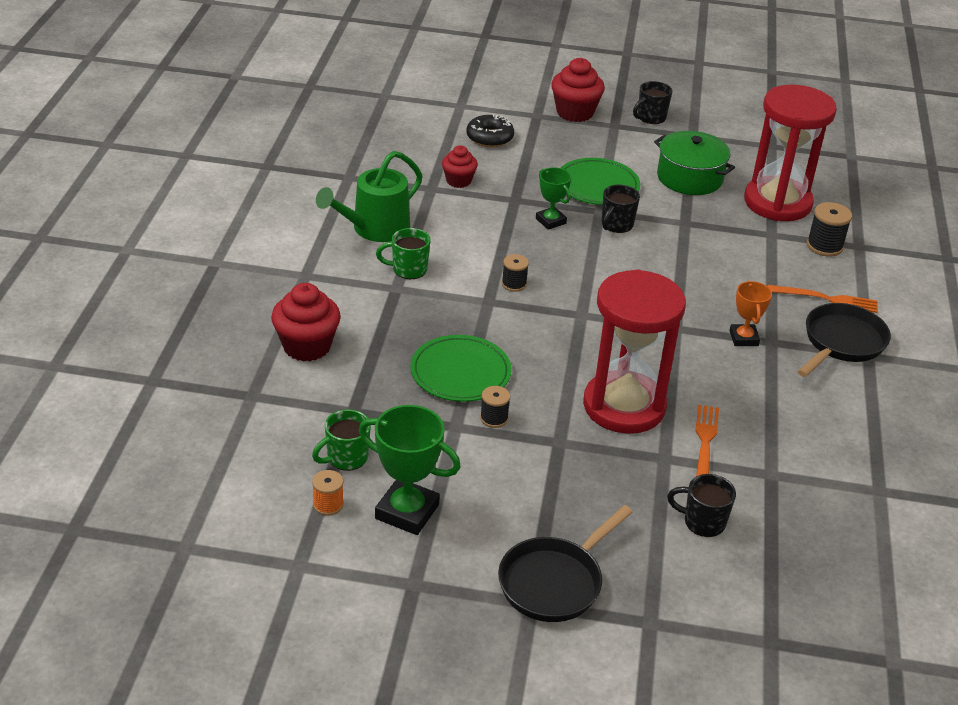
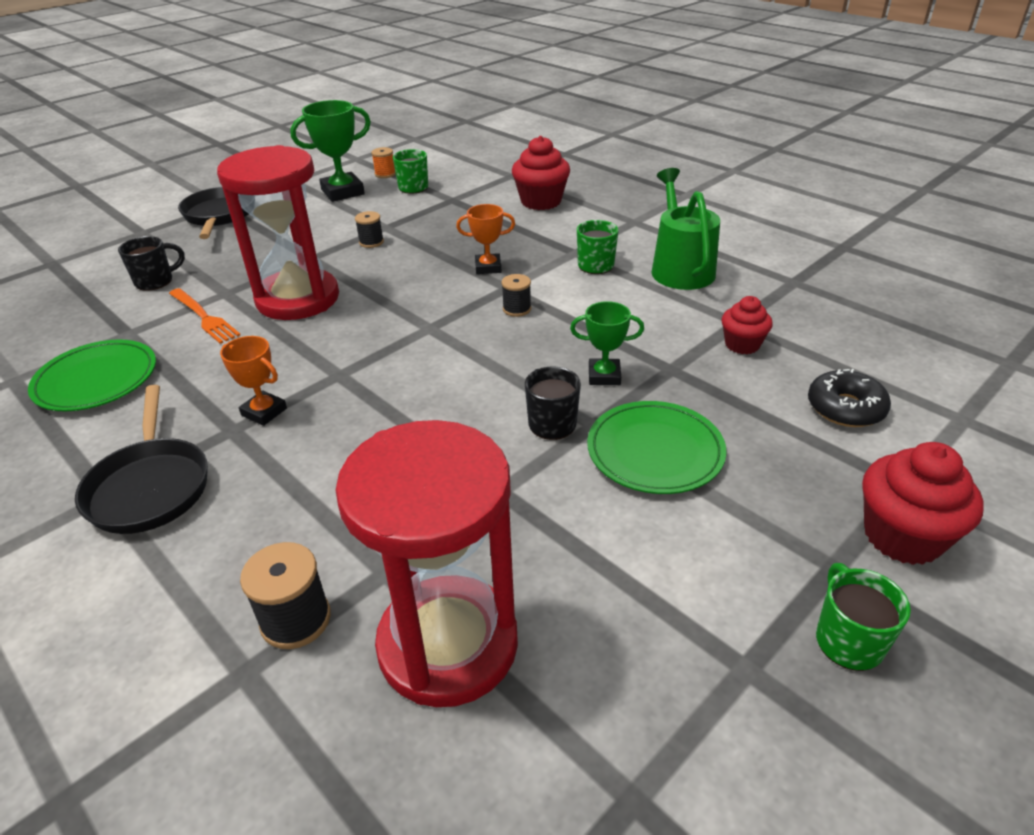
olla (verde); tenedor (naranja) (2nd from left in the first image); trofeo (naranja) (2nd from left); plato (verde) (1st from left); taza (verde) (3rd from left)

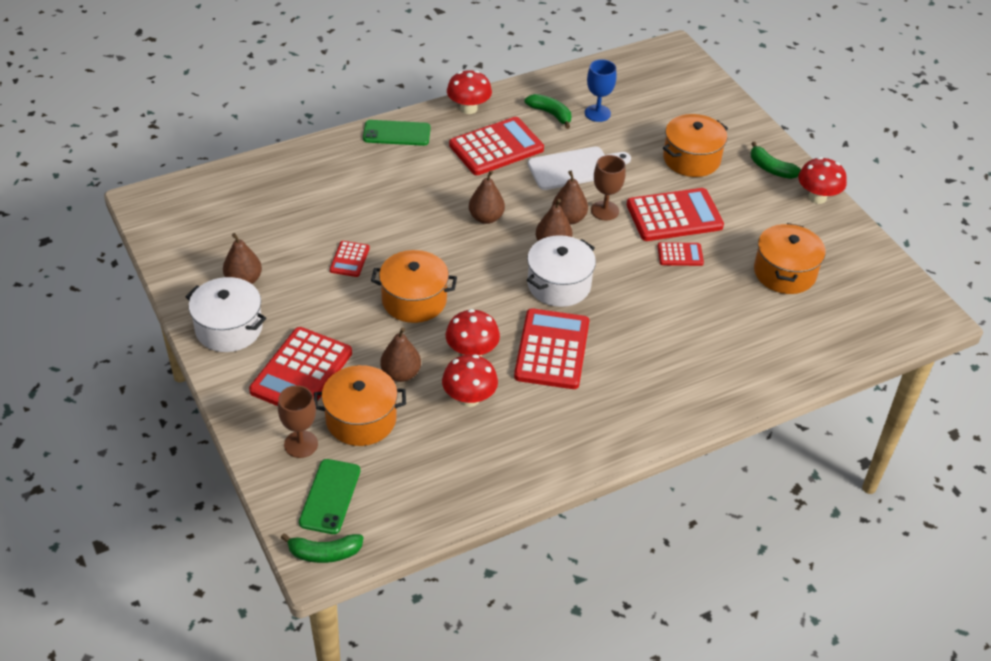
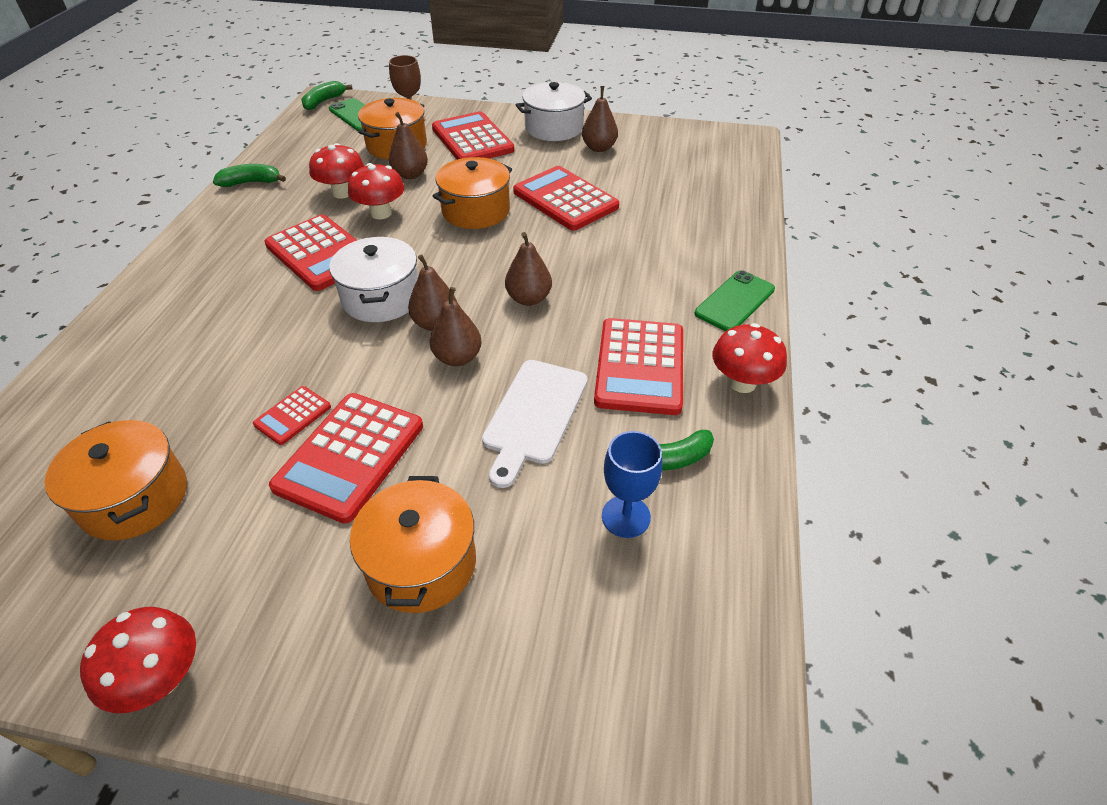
copa (marrón) (2nd from left in the first image); plátano (verde) (1st from left); calculadora (rojo) (5th from left)

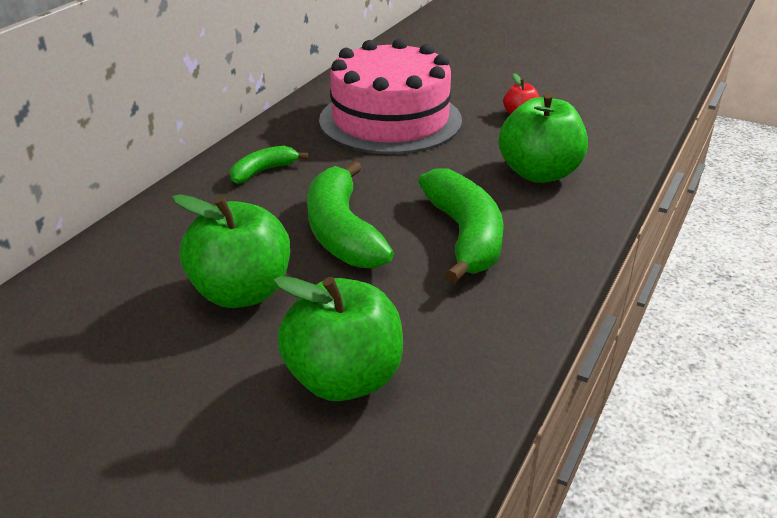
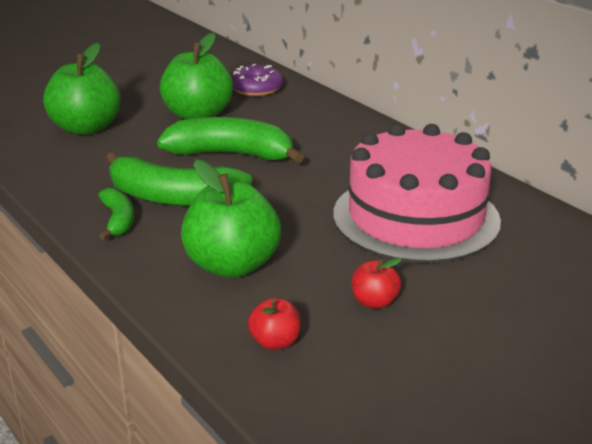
rosquilla (morado); manzana (rojo) (1st from left); plátano (verde) (1st from left)

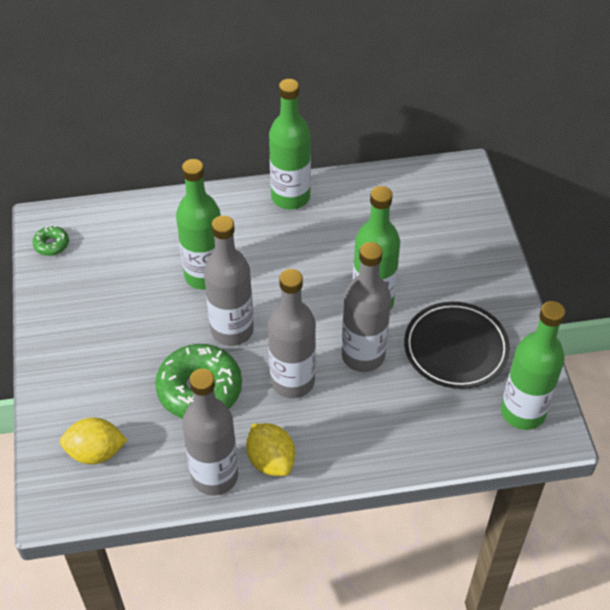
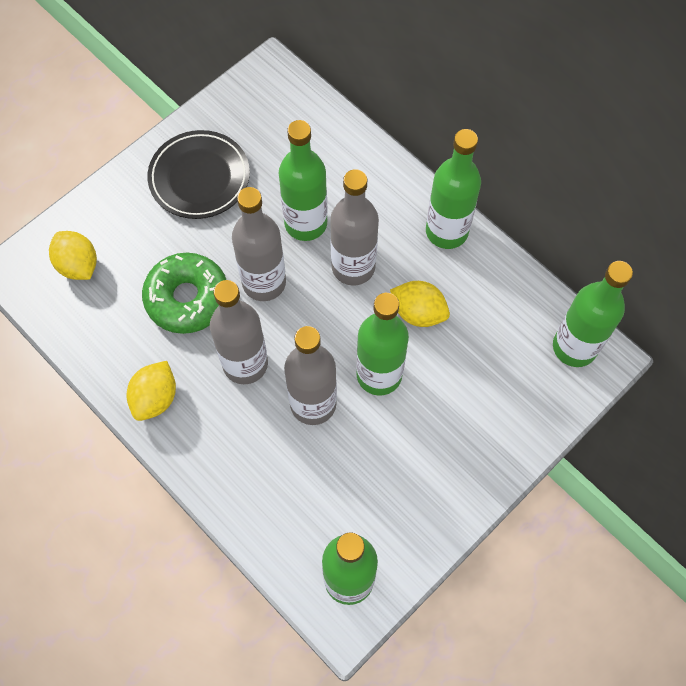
rosquilla (verde) (1st from left in the first image); limón (amarillo) (3rd from left); botella (verde) (5th from left); botella (gris) (4th from left); plato (negro)

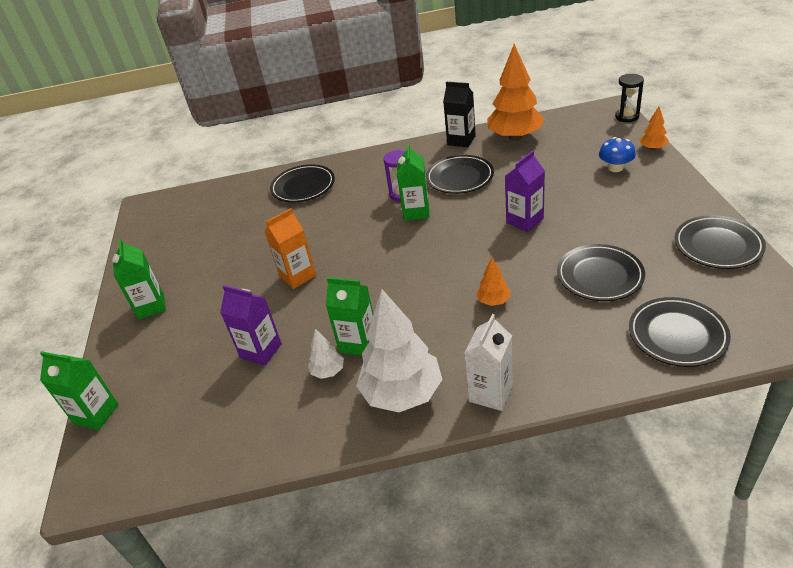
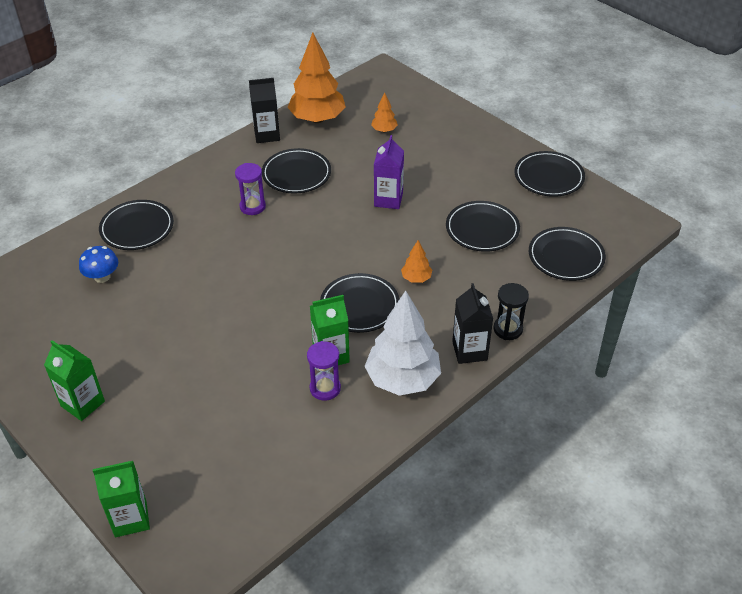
cartón de leche (morado) (1st from left in the first image); cartón de leche (naranja); cartón de leche (verde) (4th from left in the first image); plato (negro) (3rd from left); seta (azul); reloj de arena (negro); árbol (naranja) (2nd from left); reloj de arena (morado) (2nd from left); cartón de leche (negro) (2nd from left)

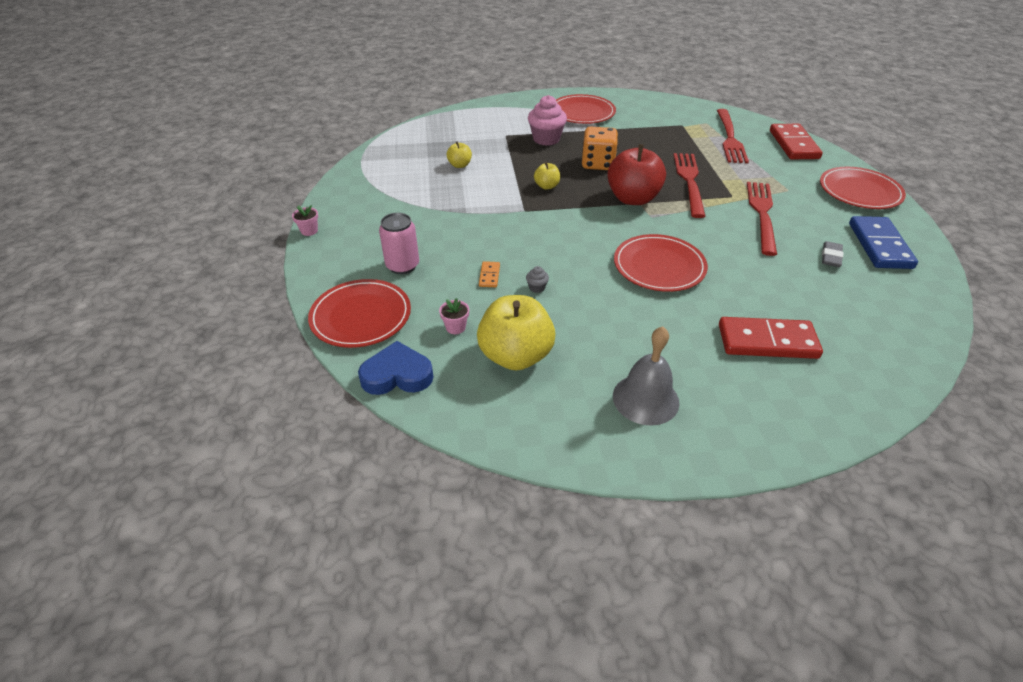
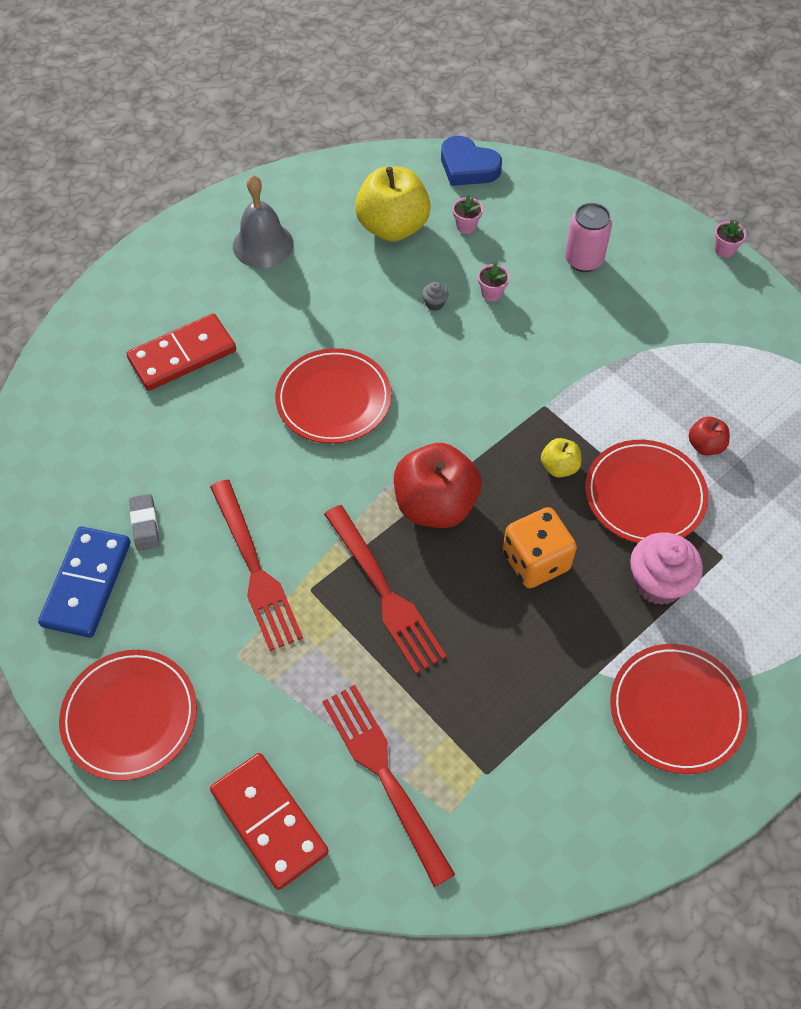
plato (rojo) (3rd from left); maceta (rosa) (2nd from left); manzana (rojo) (2nd from left); corazón (azul); ficha de dominó (azul)

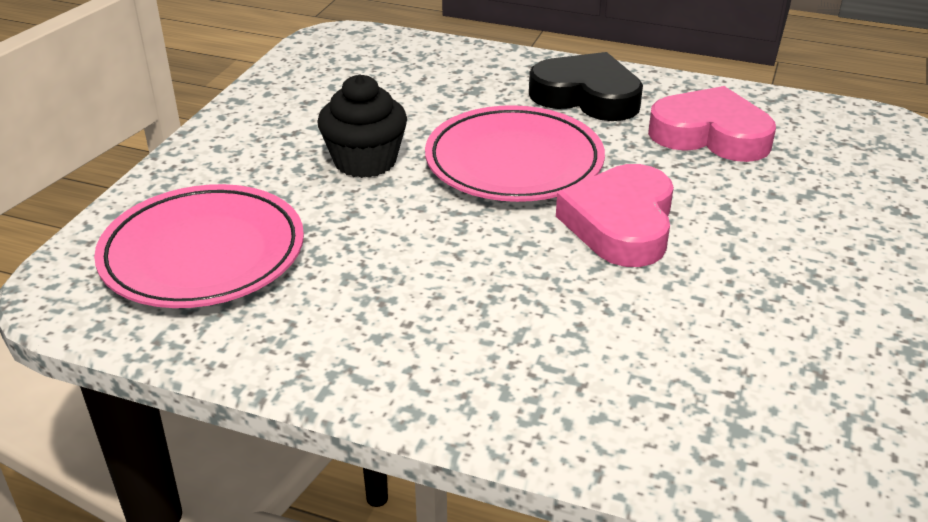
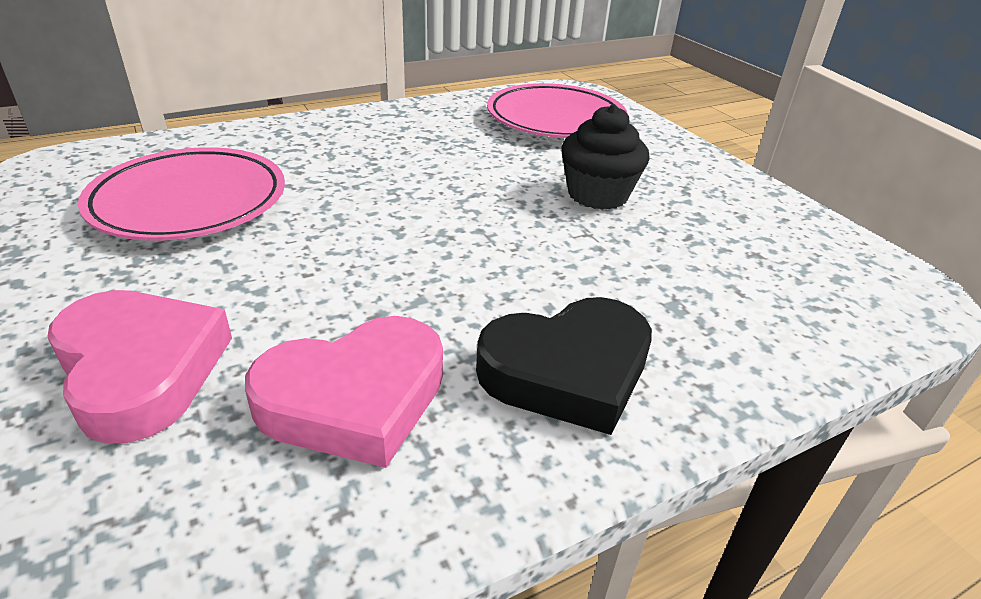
plato (rosa) (1st from left); corazón (rosa) (1st from left)

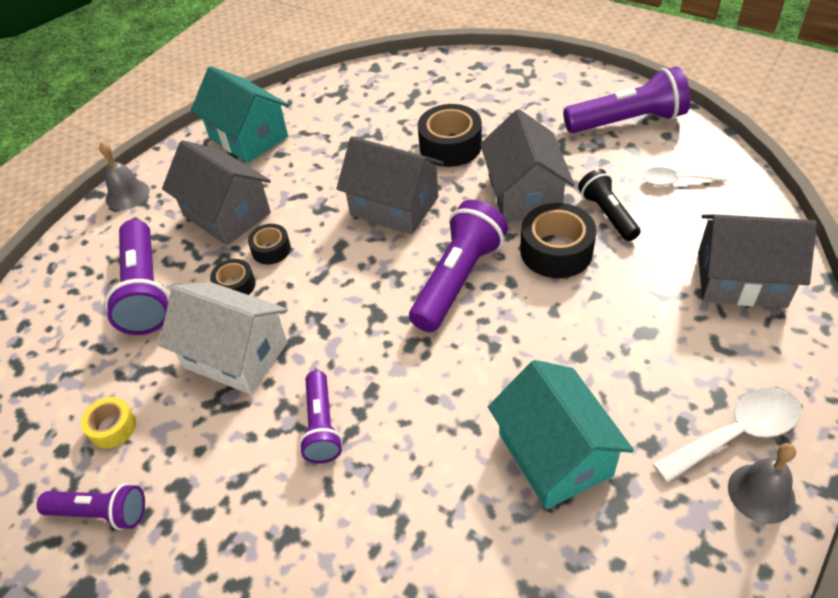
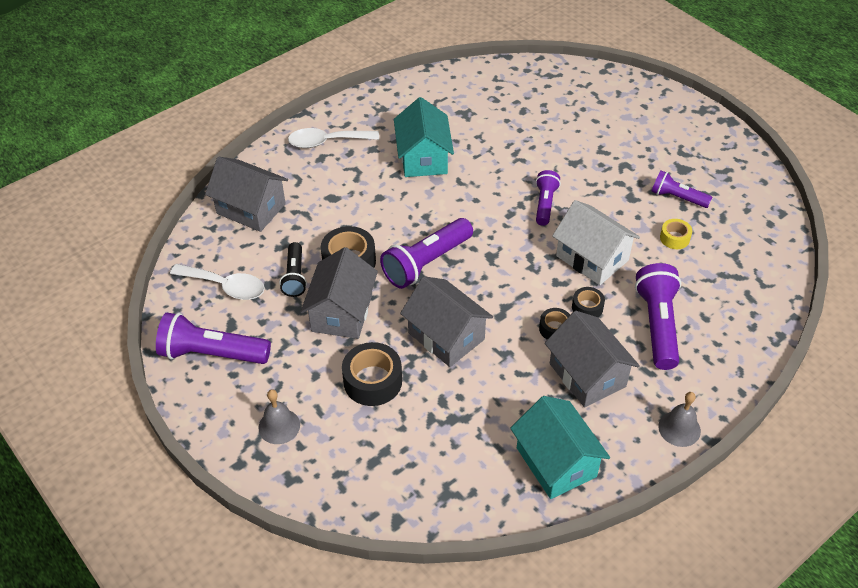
campana (gris) (1st from left); cuchara (blanco) (1st from left)

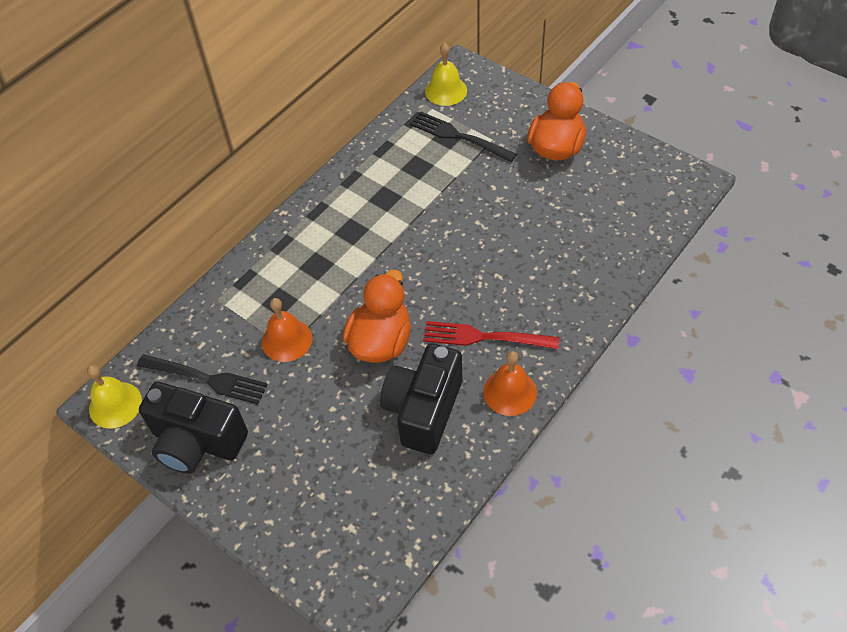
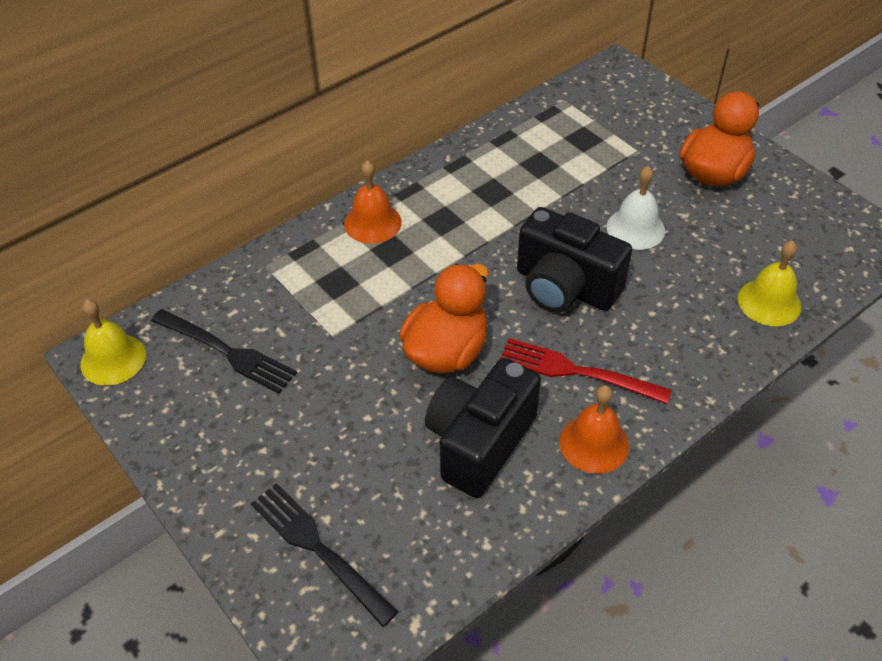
campana (blanco); cámara (negro) (2nd from left); campana (naranja) (1st from left); tenedor (negro) (2nd from left); campana (amarillo) (2nd from left)

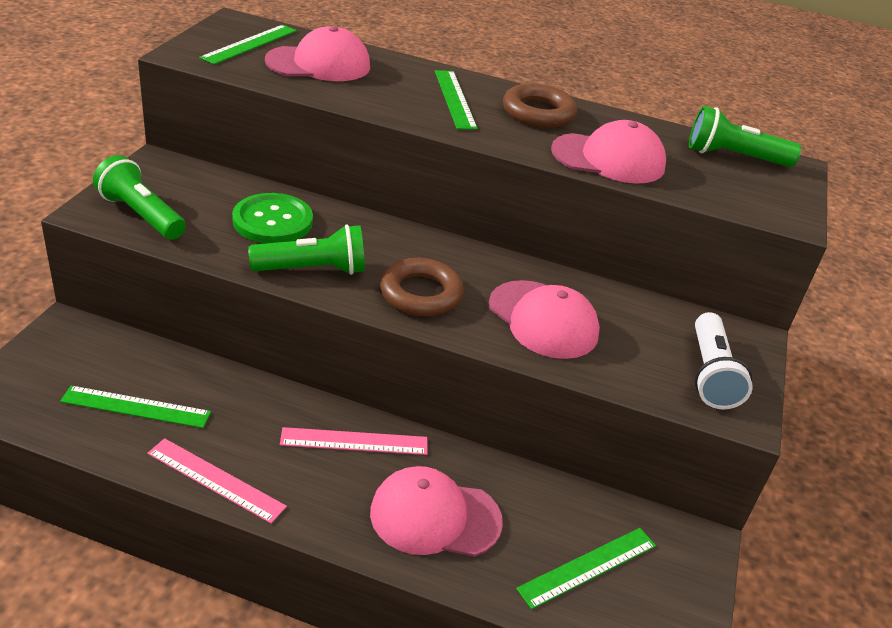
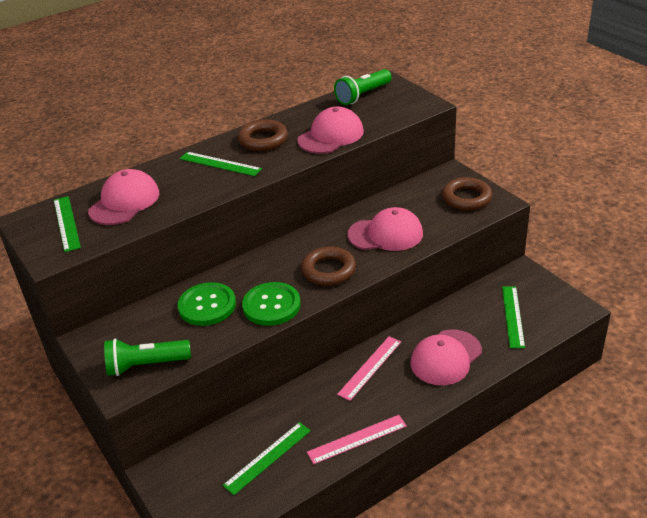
botón (verde) (2nd from left); anillo (marrón) (3rd from left)

